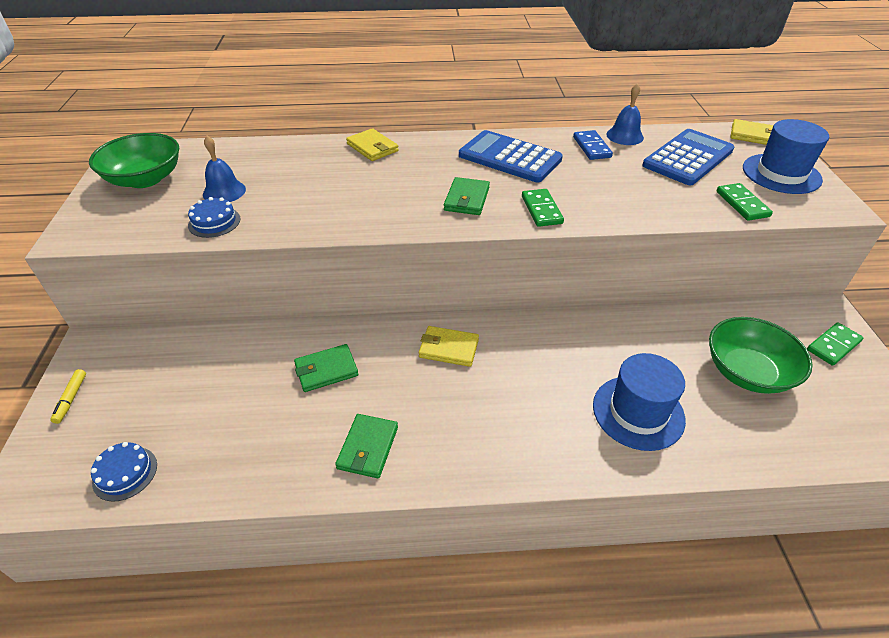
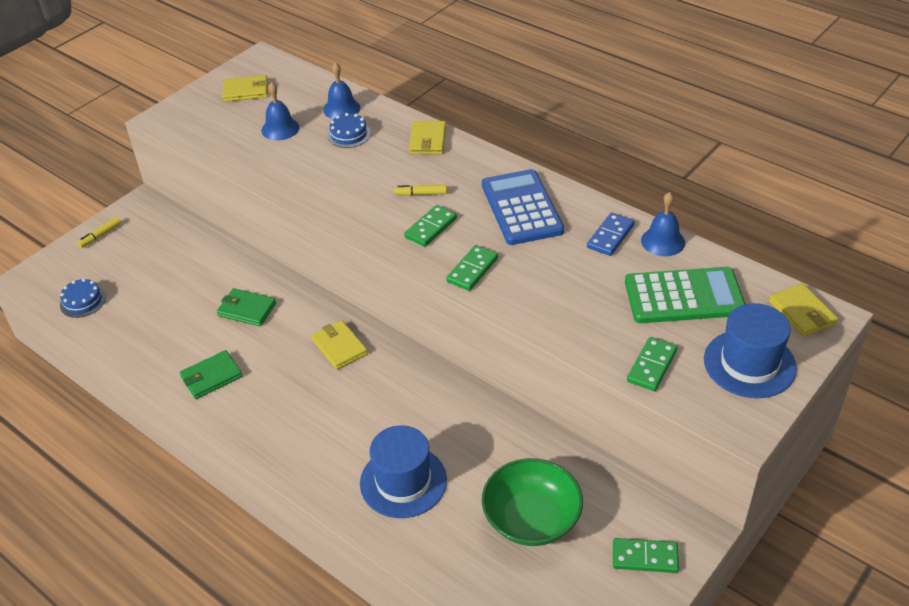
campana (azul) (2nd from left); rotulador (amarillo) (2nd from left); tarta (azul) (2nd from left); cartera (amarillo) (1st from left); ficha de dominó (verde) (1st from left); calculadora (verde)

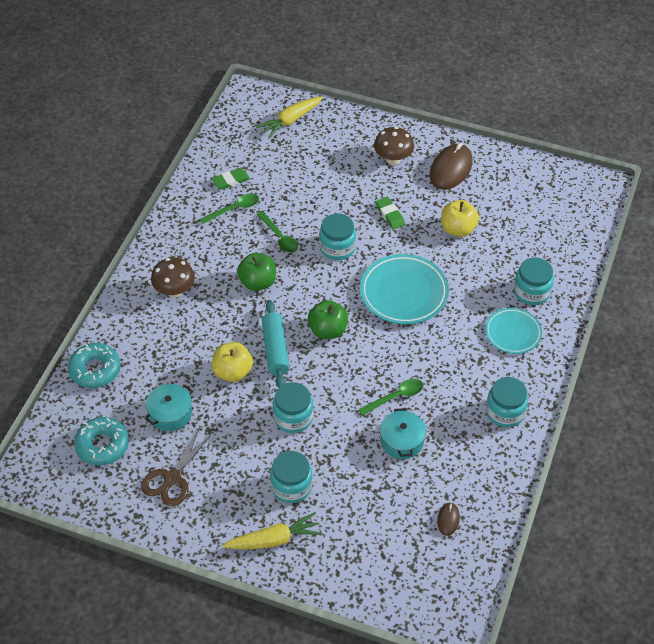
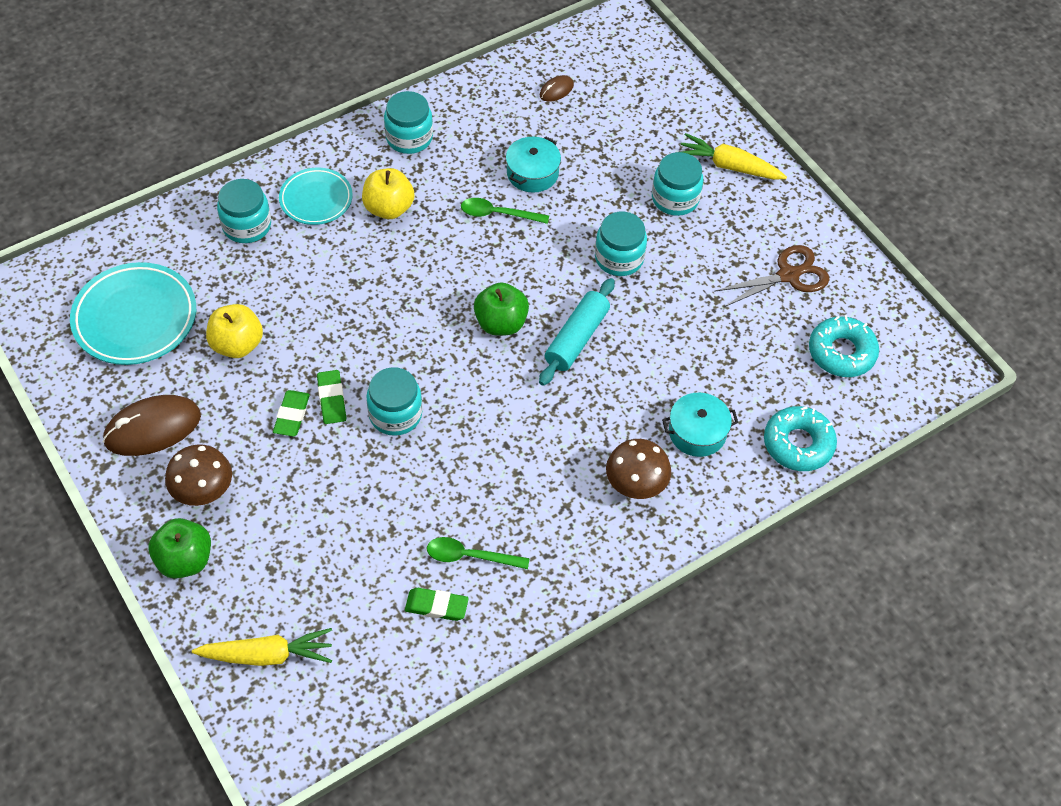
cuchara (verde) (2nd from left in the first image); goma de borrar (verde) (2nd from left); olla (turquesa) (2nd from left); manzana (amarillo) (2nd from left); manzana (verde) (1st from left); plato (turquesa) (1st from left)

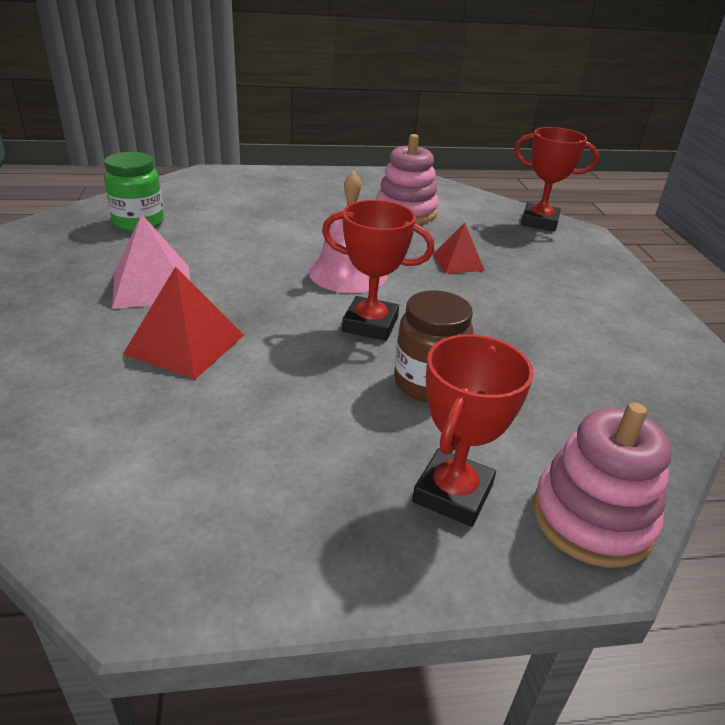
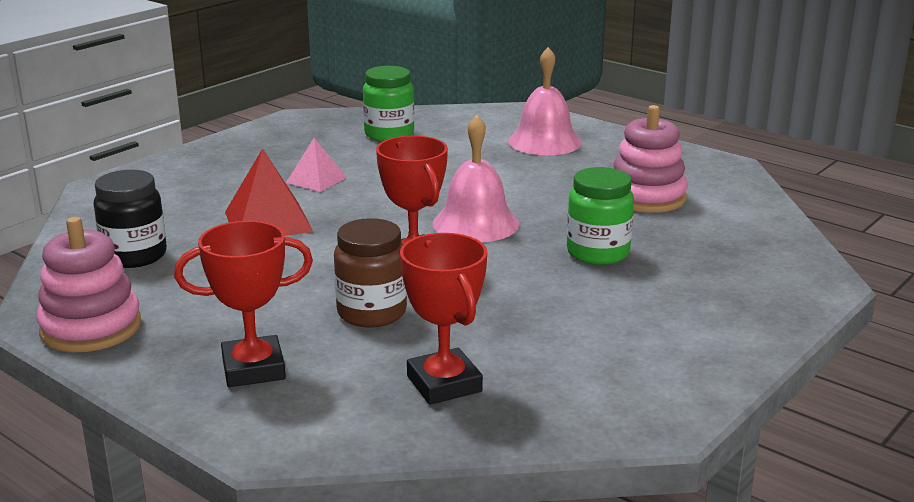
tarro (negro); campana (rosa) (2nd from left); trofeo (rojo) (3rd from left); juguete apilable (rosa) (1st from left); tarro (verde) (2nd from left); pirámide (rosa)

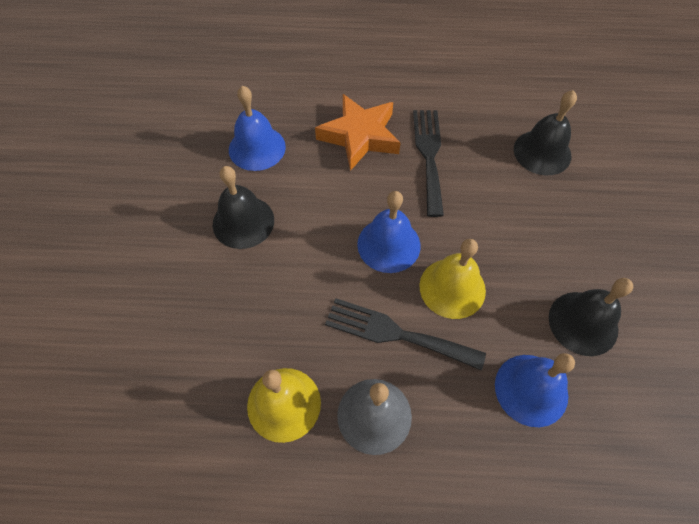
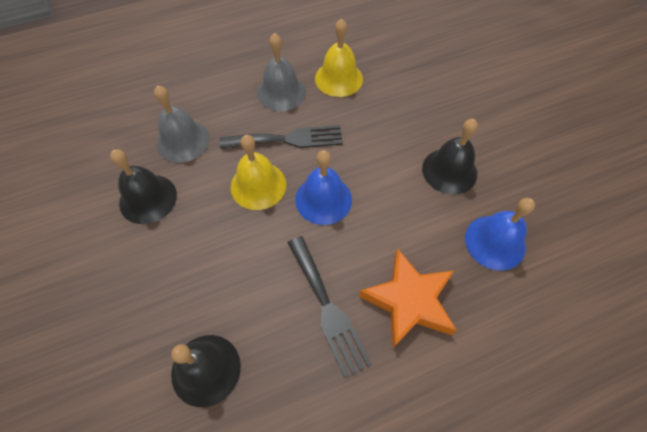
campana (gris) (1st from left)

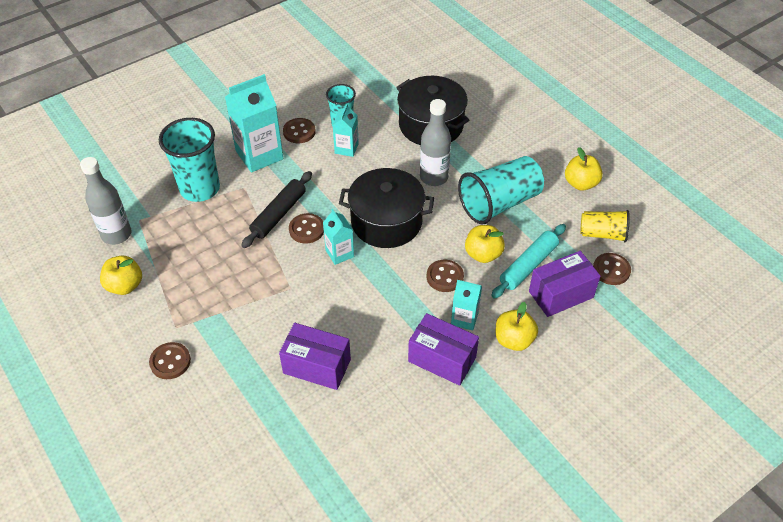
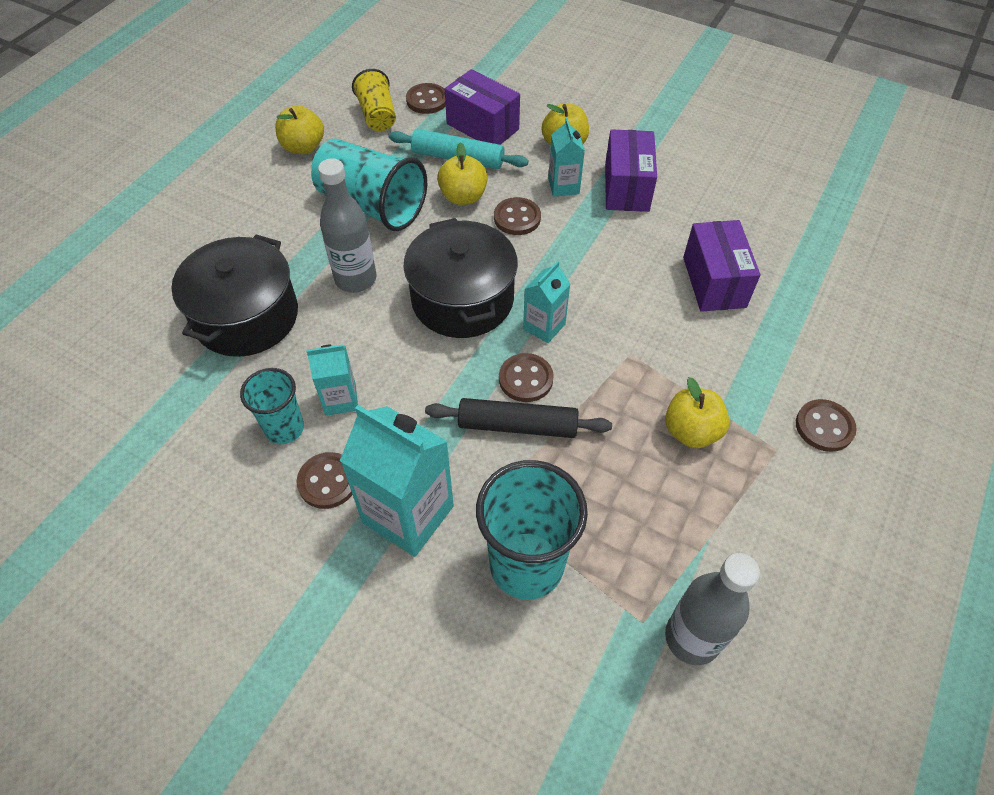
manzana (amarillo) (4th from left)

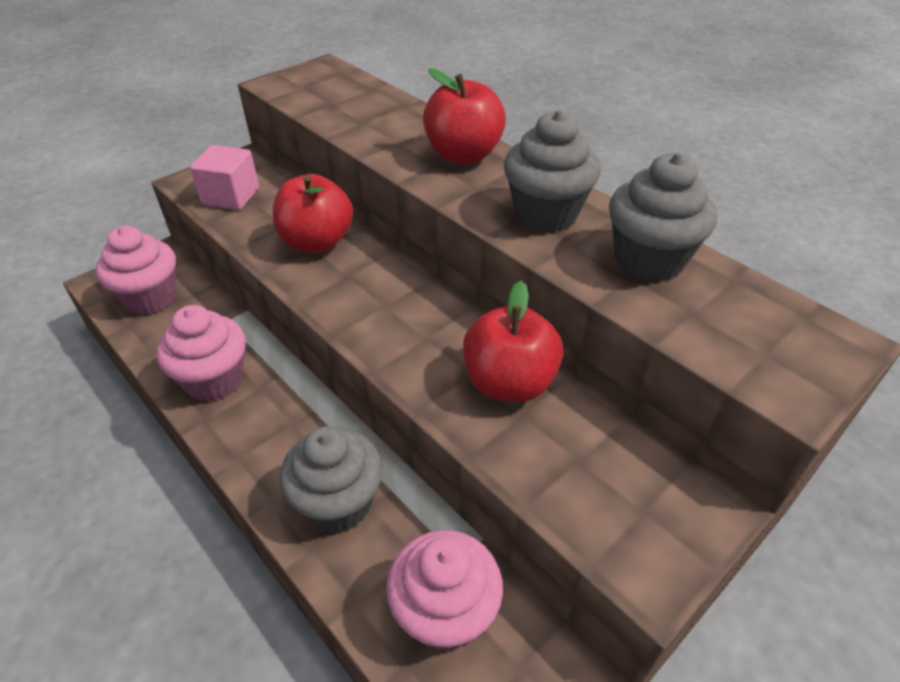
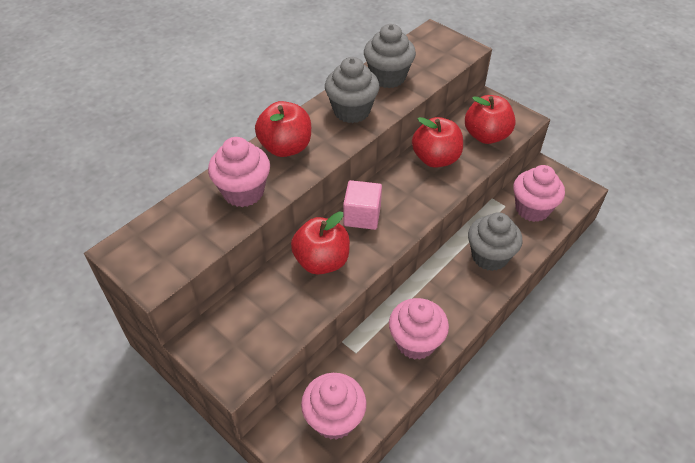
magdalena (rosa) (1st from left); manzana (rojo) (4th from left); cubo (rosa)

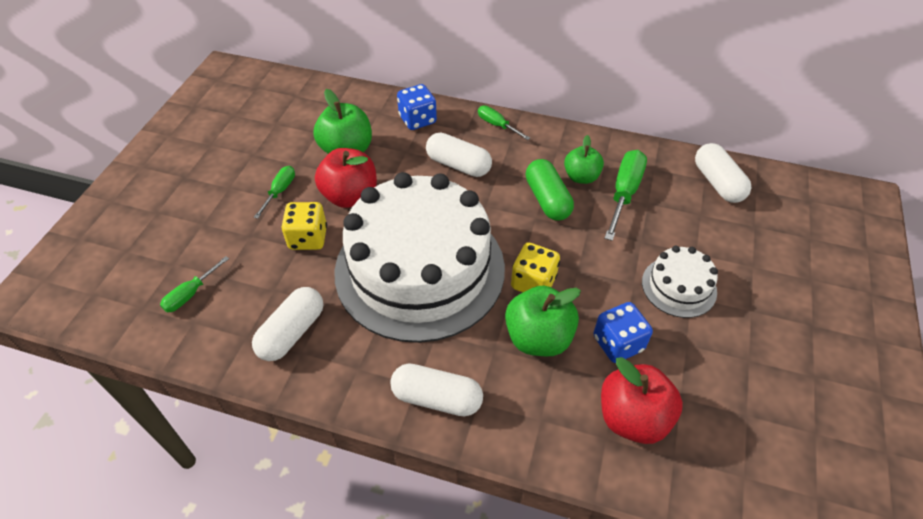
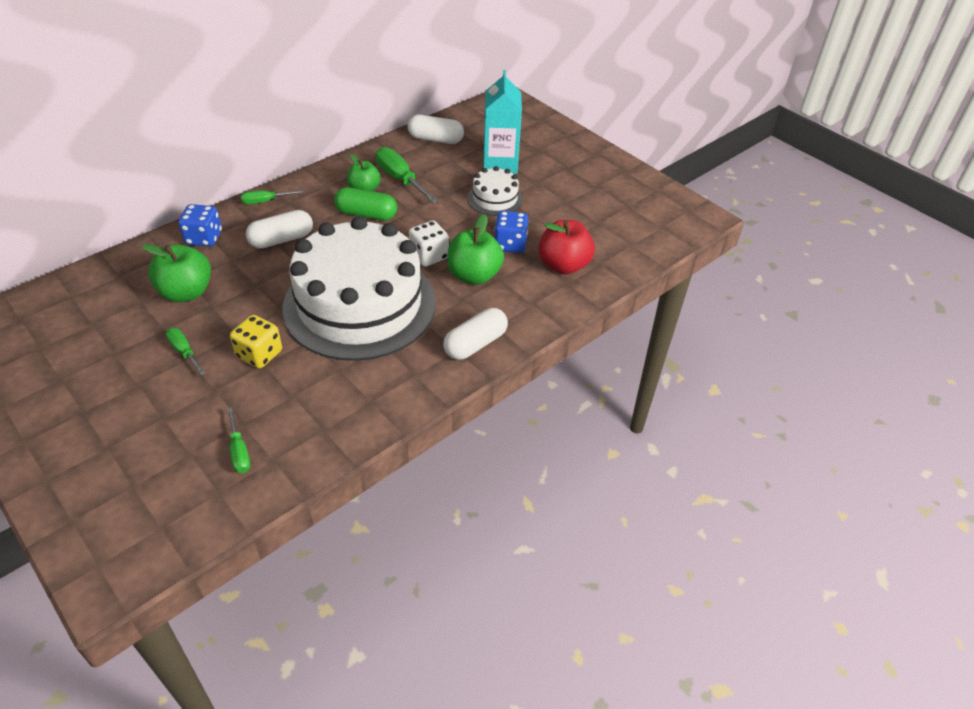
cápsula (blanco) (1st from left in the first image); manzana (rojo) (1st from left in the first image); cartón de leche (turquesa); dado (blanco)

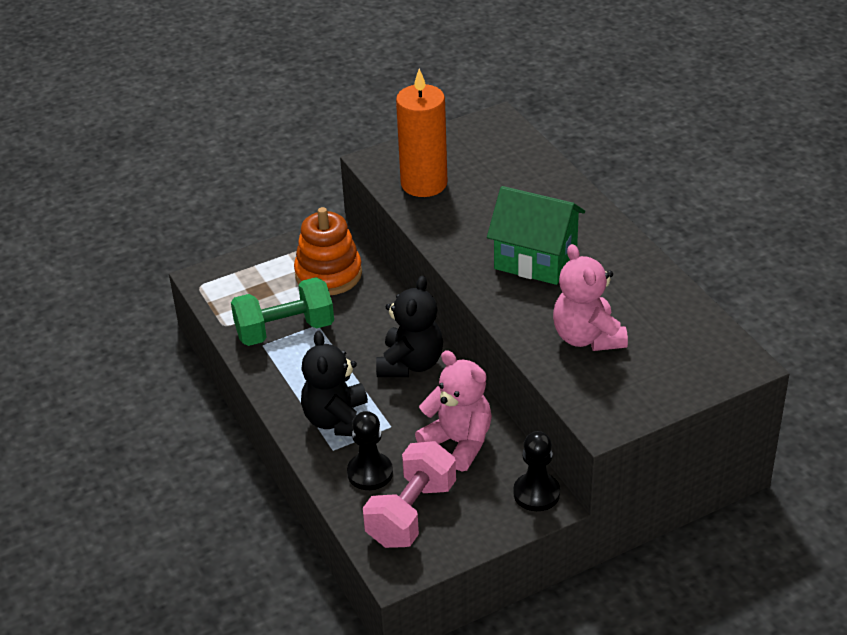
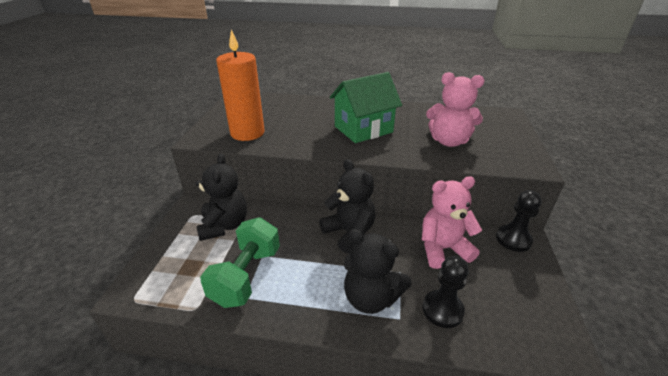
mancuerna (rosa); osito (negro) (1st from left)

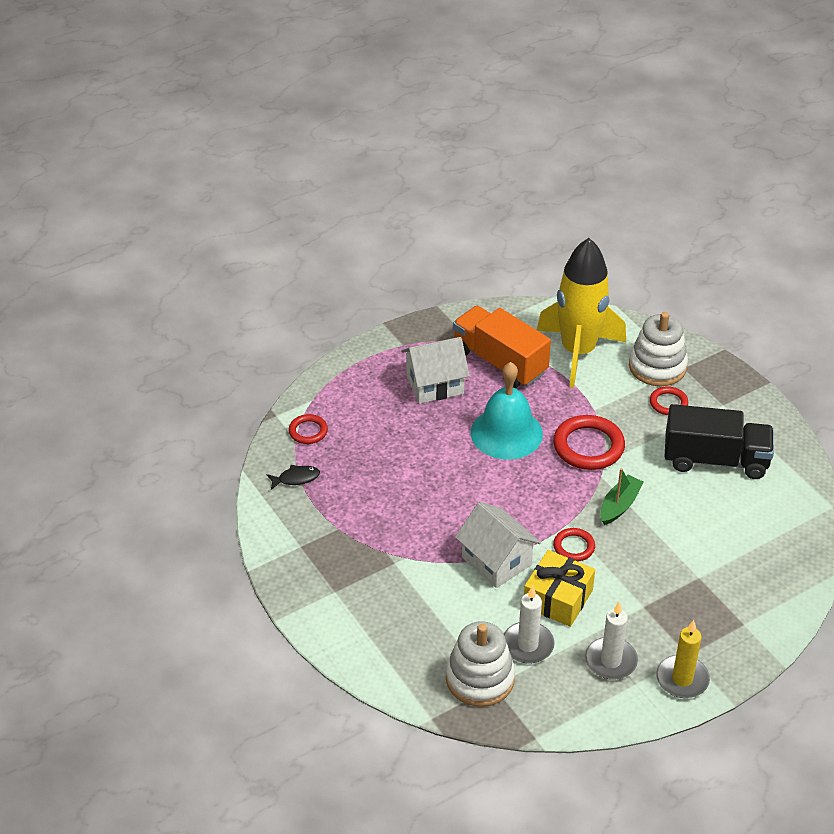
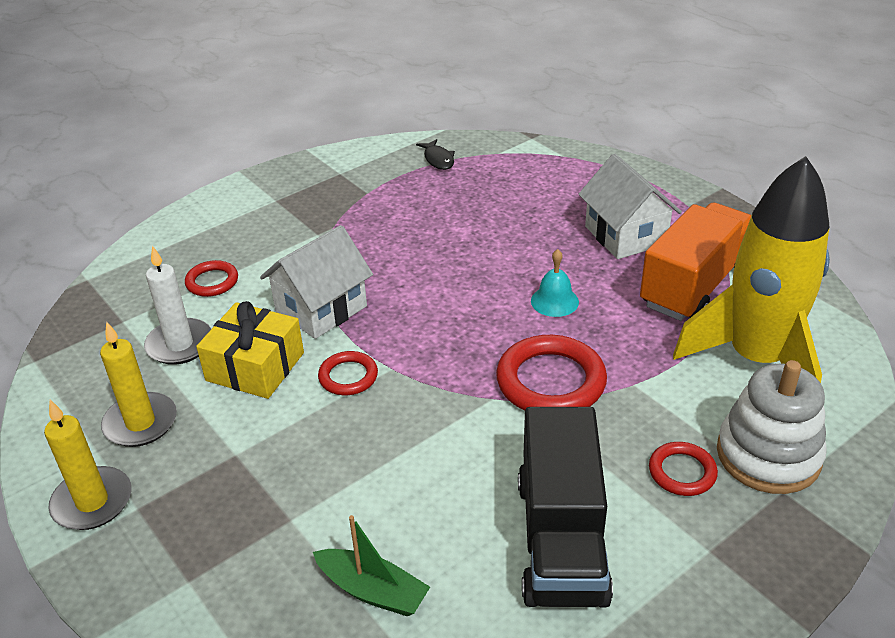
juguete apilable (blanco) (1st from left in the first image); anillo (rojo) (1st from left); barco (verde); vela (amarillo) (2nd from left); campana (turquesa)

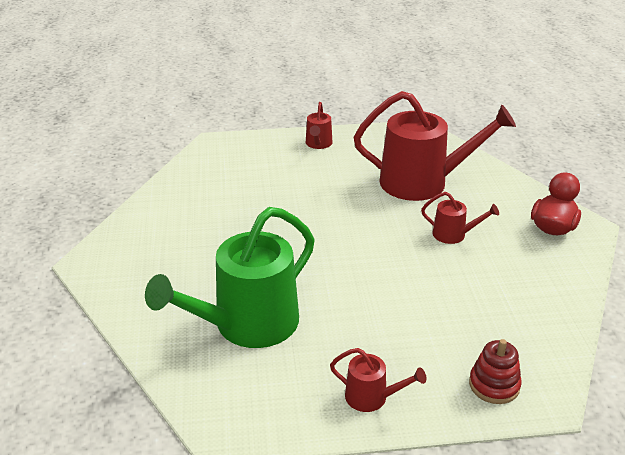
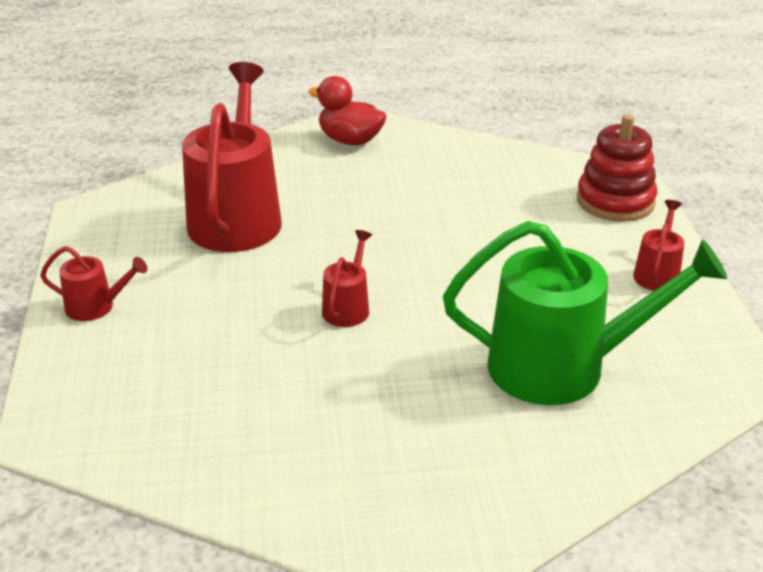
regadera (rojo) (3rd from left); regadera (verde); juguete apilable (rojo)

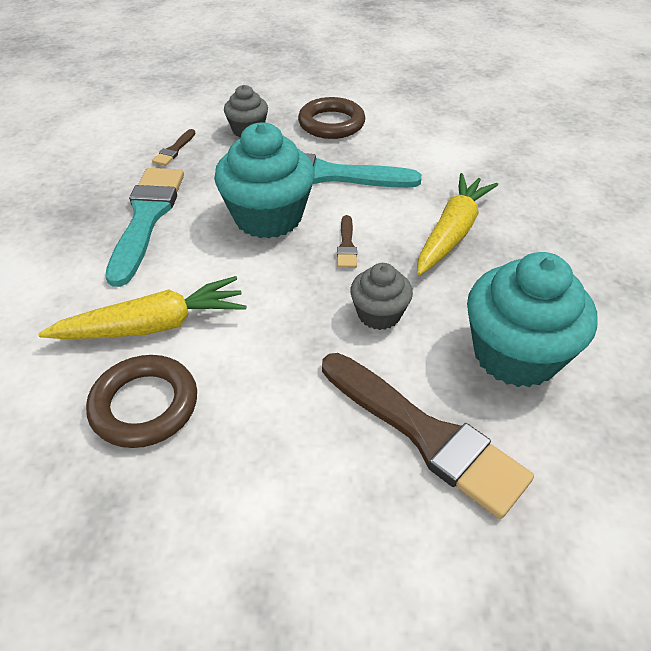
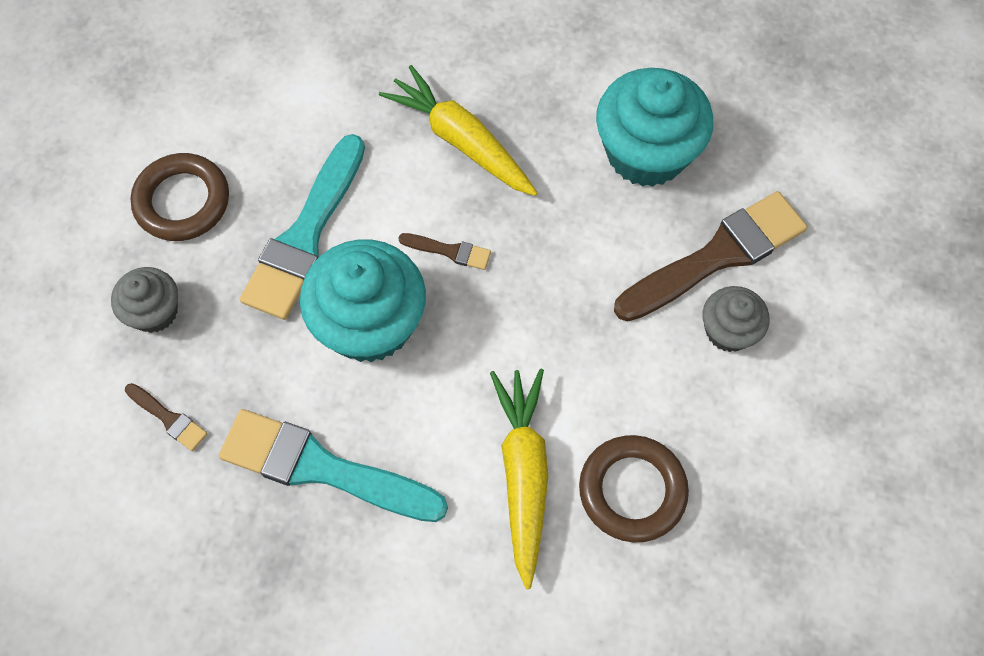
magdalena (gris) (2nd from left)

